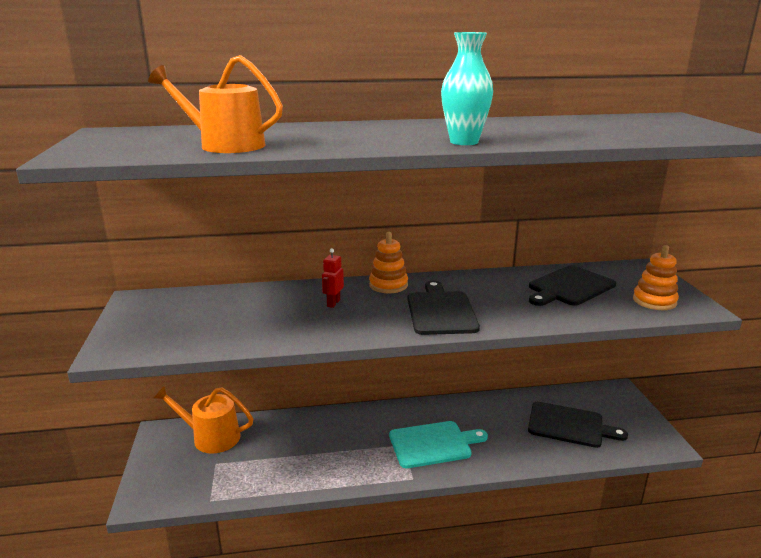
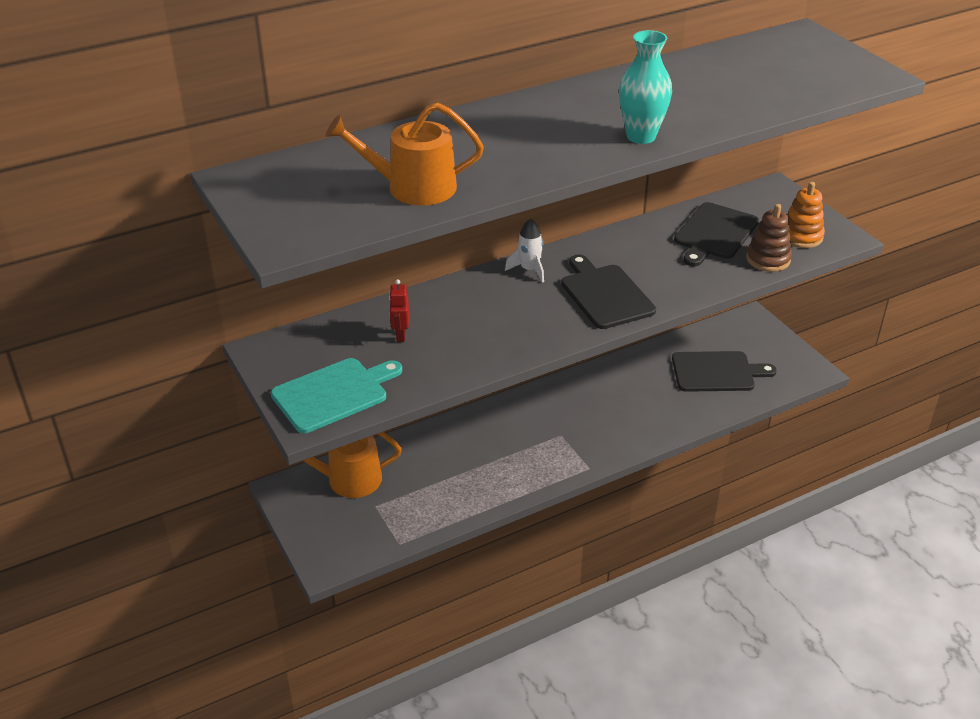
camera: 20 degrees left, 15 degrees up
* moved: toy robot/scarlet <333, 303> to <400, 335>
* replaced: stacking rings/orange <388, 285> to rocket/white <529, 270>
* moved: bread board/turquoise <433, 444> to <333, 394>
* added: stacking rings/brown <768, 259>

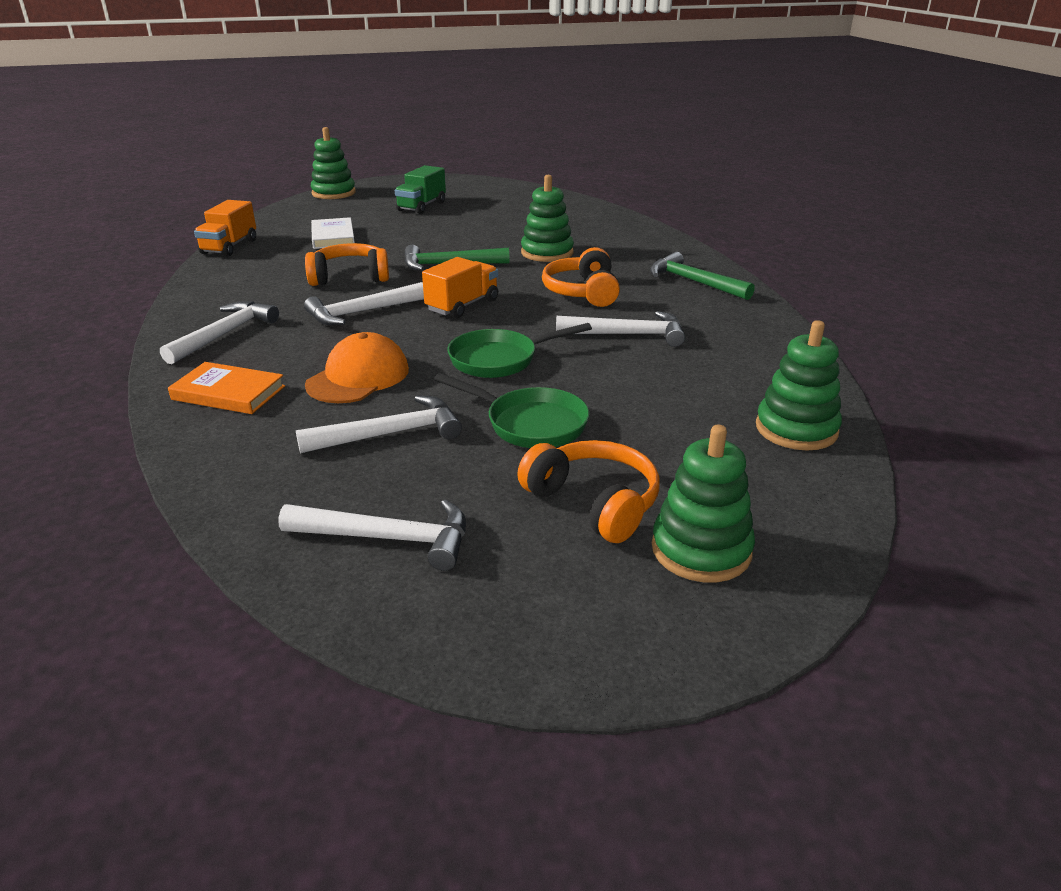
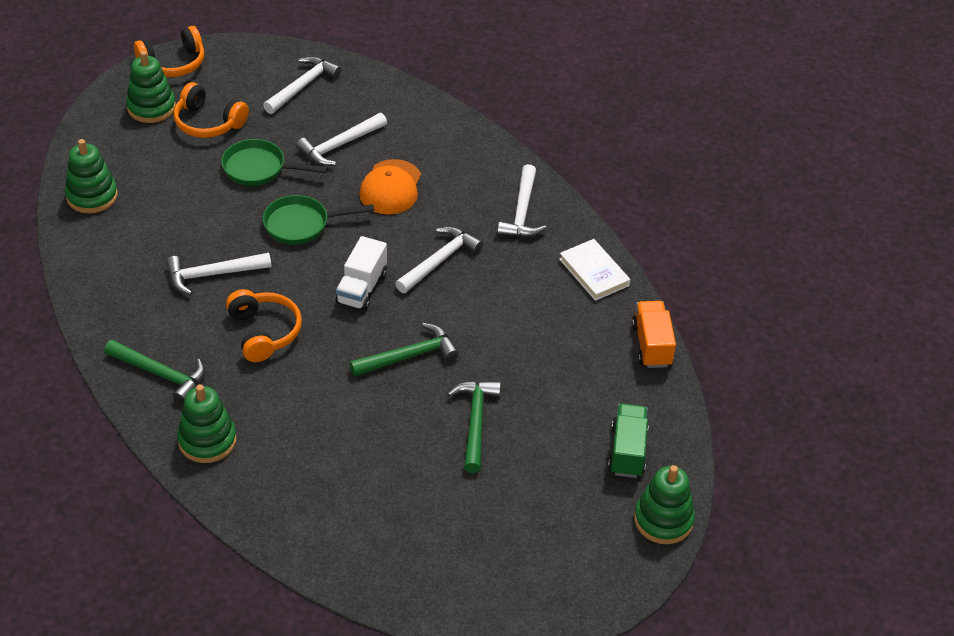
camera: 160 degrees right, 15 degrees up
* removed: book/orange <228, 393>
* turned: carpenter's hammer/white <388, 538> = <303, 86> 135 degrees clockwise
* moved: headset/orange <350, 277> to <173, 63>
* moved: book/white <333, 237> to <594, 272>
* moved: toy truck/green <421, 206> to <627, 451>
* recoloured: toy truck/orange <462, 305> to toy truck/white <362, 288>
* turned: pan/green <500, 360> = <302, 224> 150 degrees counterclockwise
* moved: stacking rings/green <547, 253> to <207, 440>
* added: carpenter's hammer/green <475, 422>

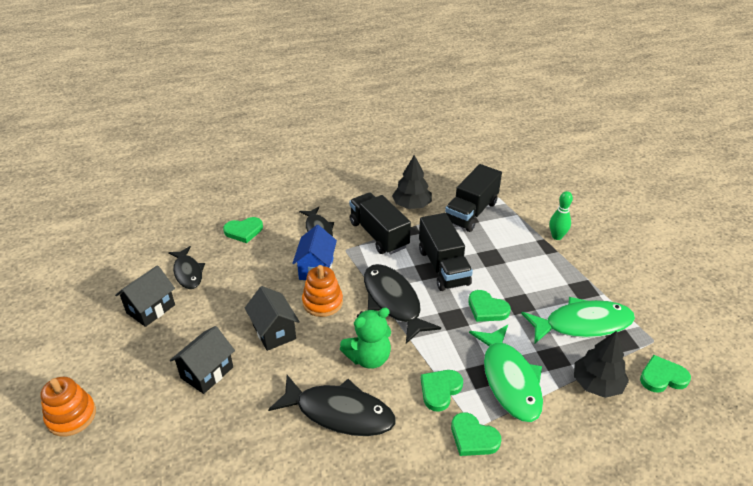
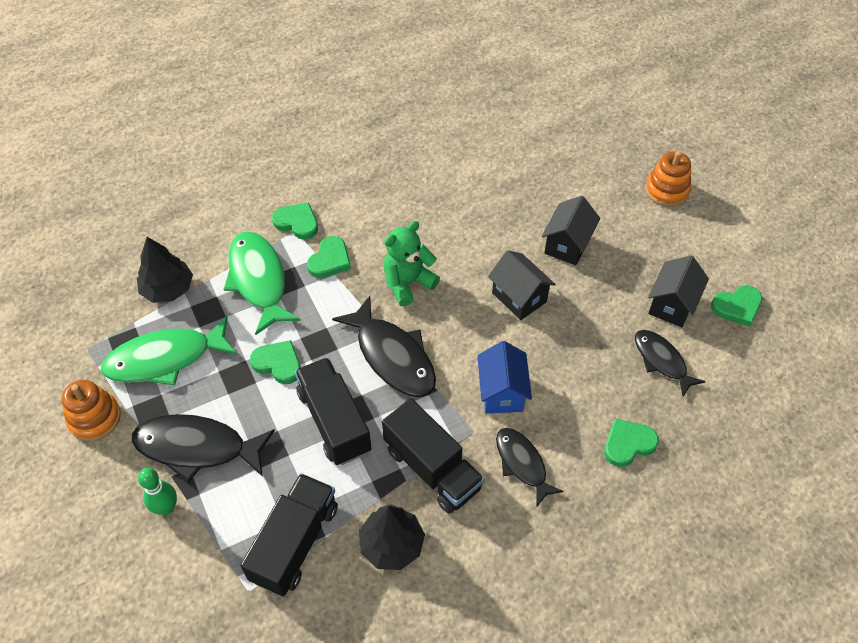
camera: 170 degrees right, 15 degrees up
* moved: toy fish/jet-black <339, 413> to <197, 447>
* moved: stacking rings/orange <322, 302> to <94, 418>
* moved: love heart/green <662, 377> to <737, 307>

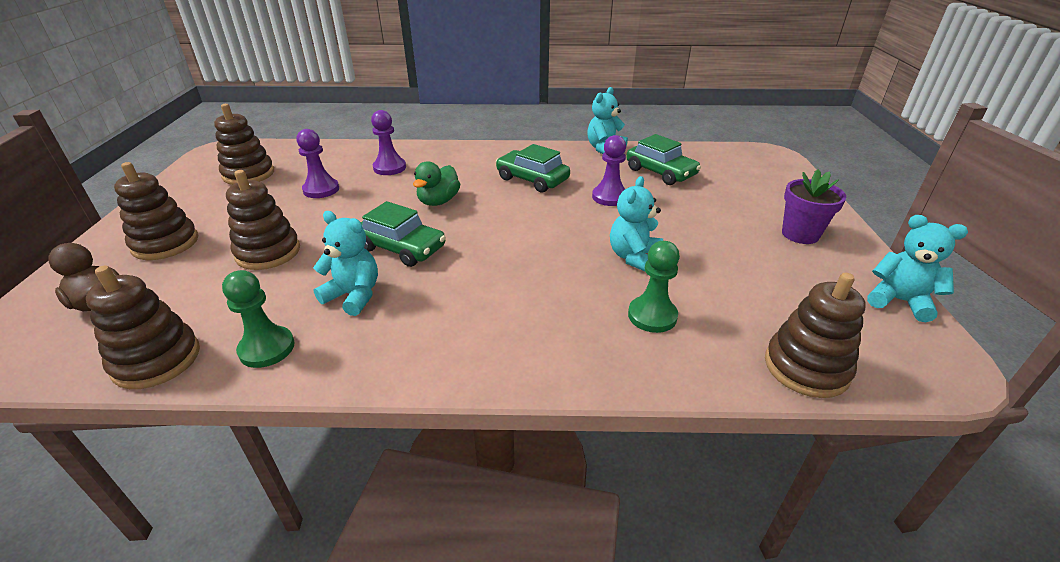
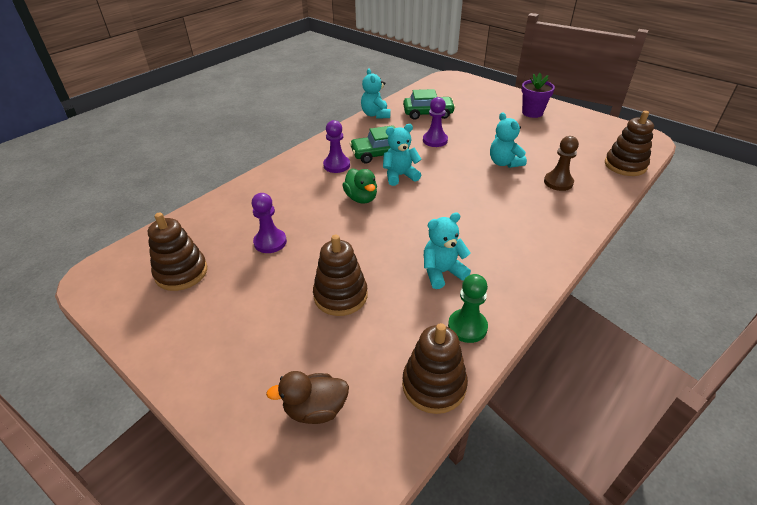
camera: 50 degrees left, 5 degrees up
* removed: stacking rings/brown <165, 243>
* removed: toy car/green <402, 248>
* moved: pawn/royal purple <389, 168> to <336, 165>
* recoloured: pawn/green <652, 316> to pawn/brown <558, 182>
* moved: teddy bear/turquoise <898, 301> to <400, 176>

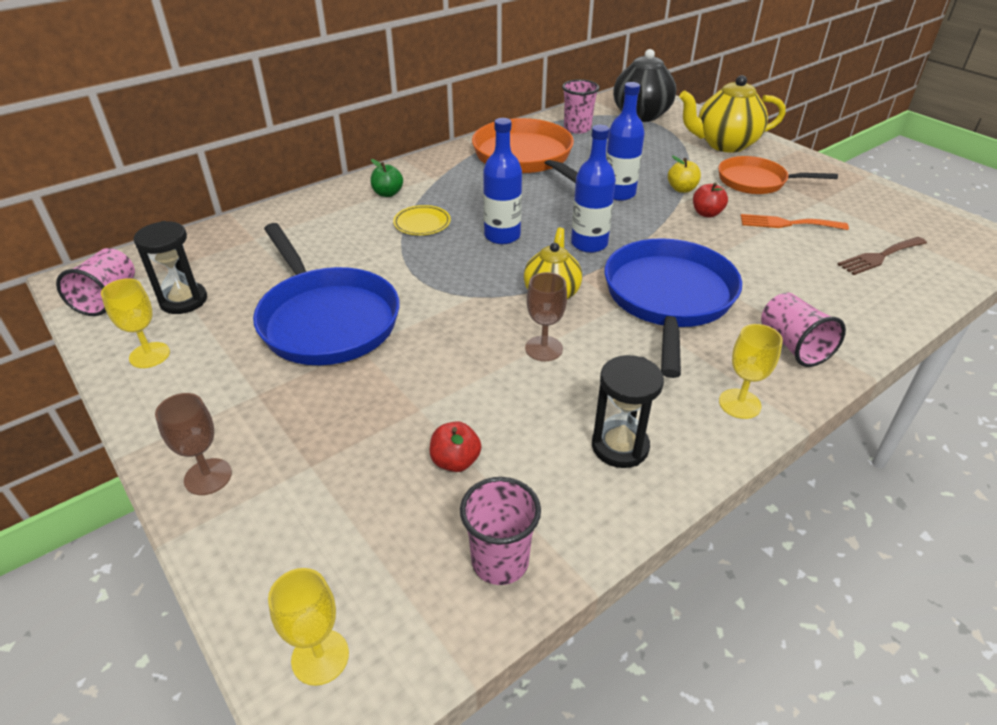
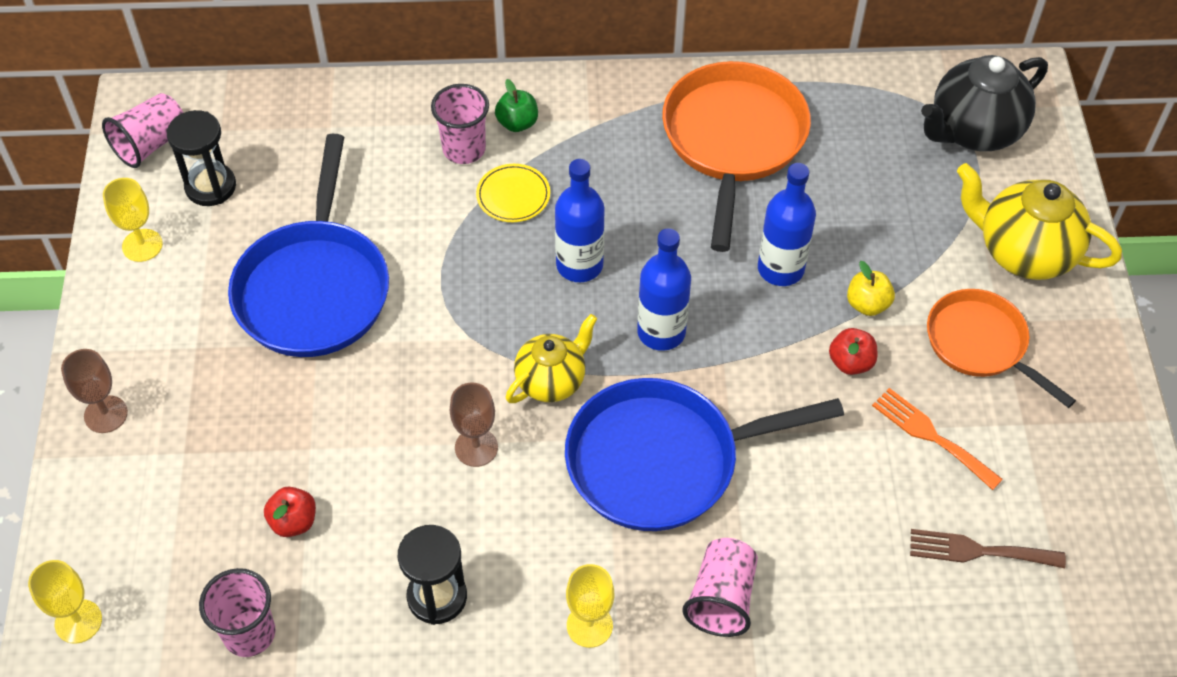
camera: 35 degrees right, 15 degrees up
* moved: beaker/rose-pink <577, 128> to <464, 149>
* turned: pan/royal blue <668, 298> = <663, 461> 150 degrees counterclockwise

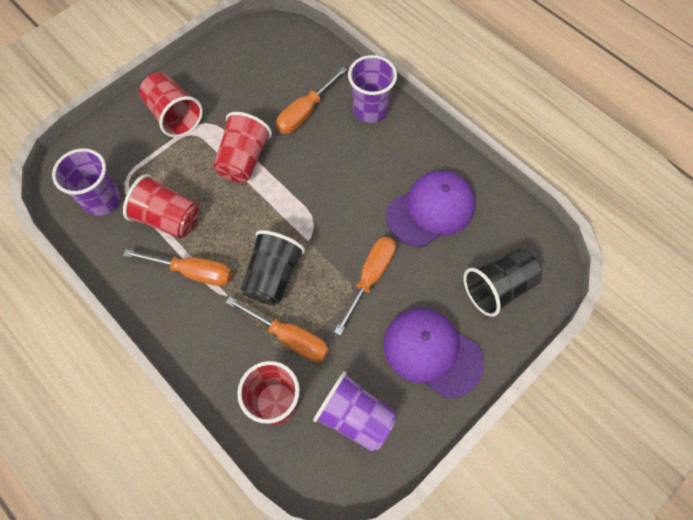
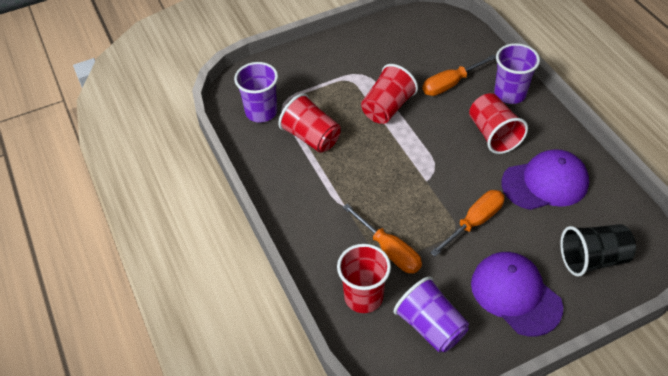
camera: 20 degrees right, 15 degrees down
* removed: flat screwdriver/orange <193, 272>
* moved: beaker/scarlet <174, 115> to <493, 134>
* removed: beaker/jet-black <273, 276>

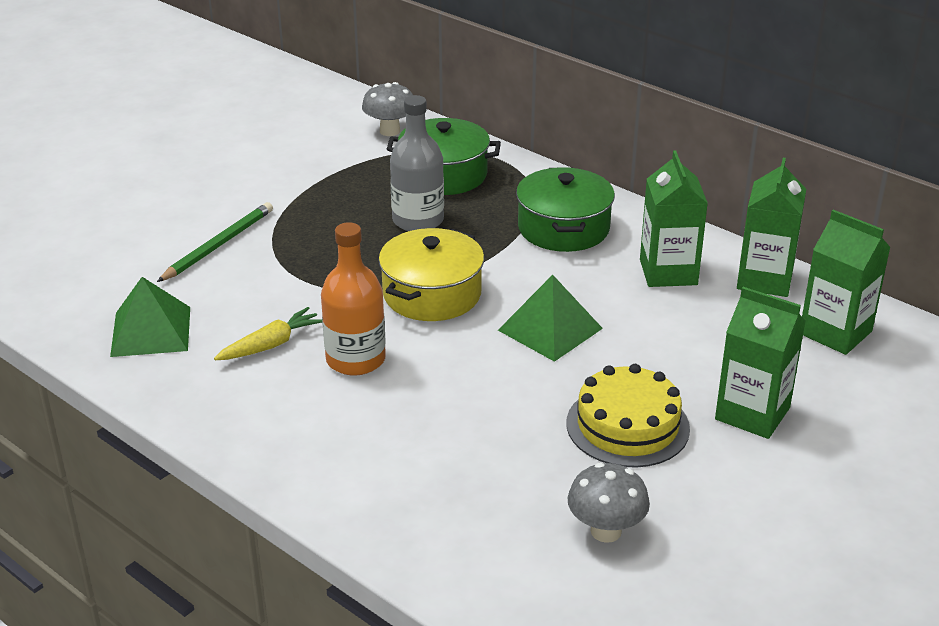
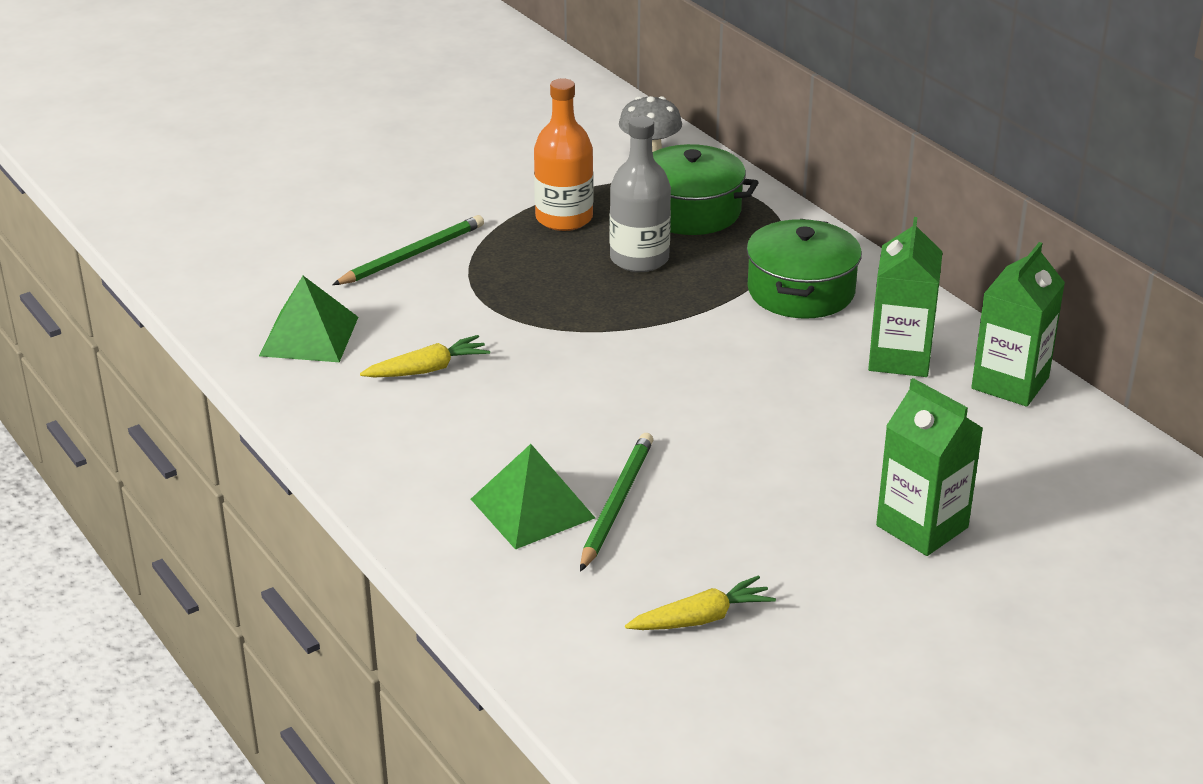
camera: 15 degrees right, 0 degrees up
* moved: flask/orange <355, 360> to <564, 218>
* removed: cooking pot/yellow <432, 294>
* moved: solid pyramid/green <550, 329> to <532, 508>
* removed: layer cake/yellow <627, 426>
* replaced: fungus/grey <606, 531> to toy carrot/yellow <701, 618>
* removed: carton/green <835, 332>
* added: wooden pencil/green <616, 503>

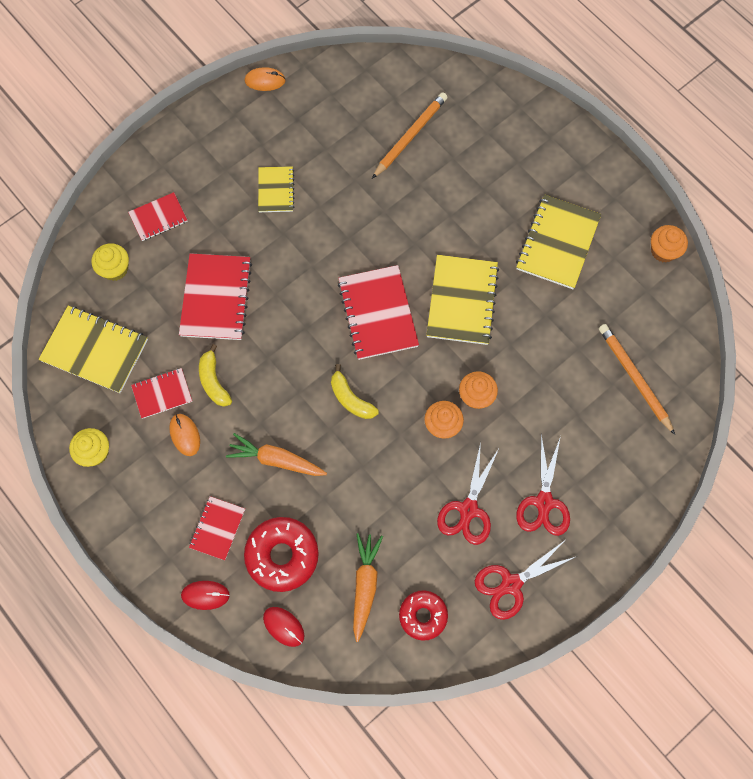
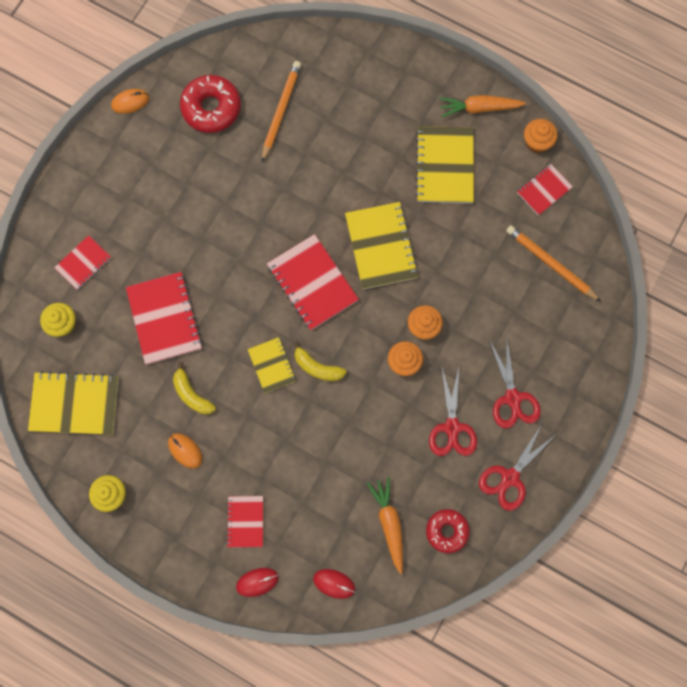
camera: 20 degrees left, 5 degrees up
* moved: notepad/scarlet <162, 394> to <544, 190>
* moved: toy carrot/orange <276, 460> to <479, 108>
* moved: donut/scarlet <282, 555> to <211, 108>
* moved: notepad/yellow <276, 190> to <272, 365>

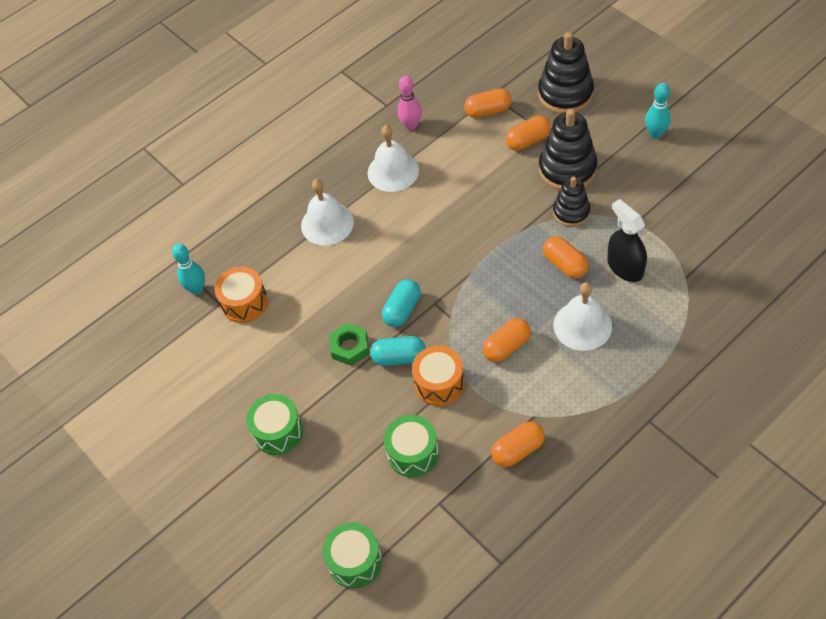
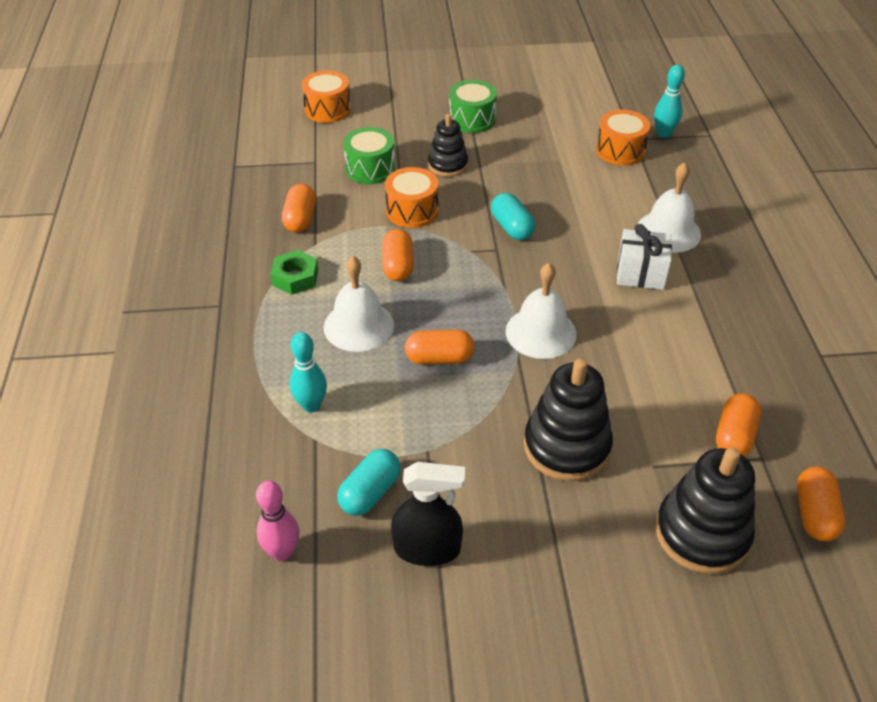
camera: 120 degrees right, 10 degrees down
* recoloured: toy drum/green <355, 561> to toy drum/orange <328, 110>
* moved: hexagon nut/green <350, 347> to <295, 277>
* moved: school bell/white <393, 171> to <541, 332>
* moved: capsule/turquoise <399, 357> to <370, 492>
* moved: bowling pin/rose-pink <411, 126> to <282, 552>
* moved: capsule/orange <528, 141> to <814, 514>
* moved: stacking rings/jet-black <571, 212> to <448, 165>
* moved: sprayer/jet-black <625, 267> to <427, 548>
* moved: bowling pin/turquoise <655, 134> to <311, 405>
* added: present/white <640, 274>

